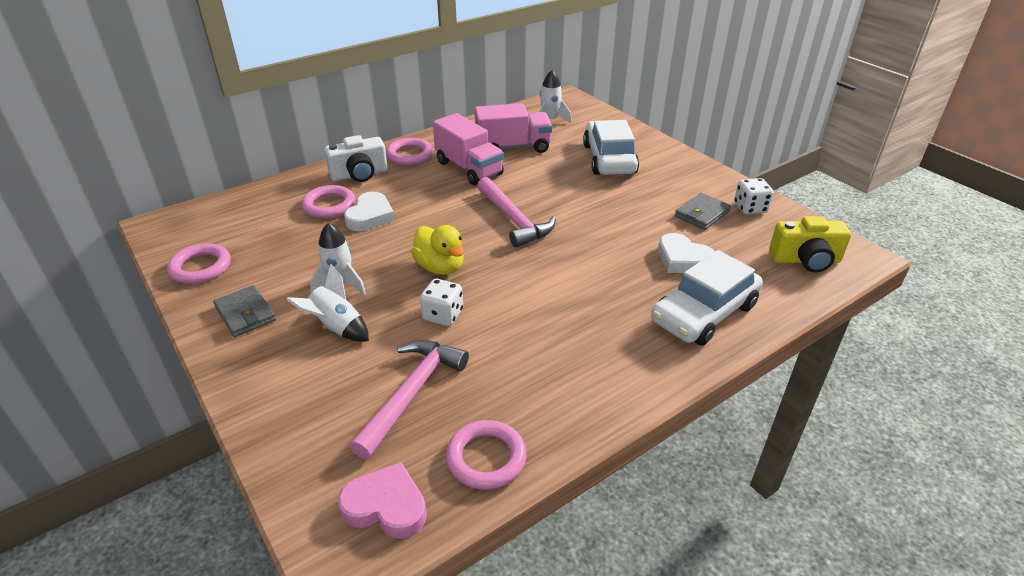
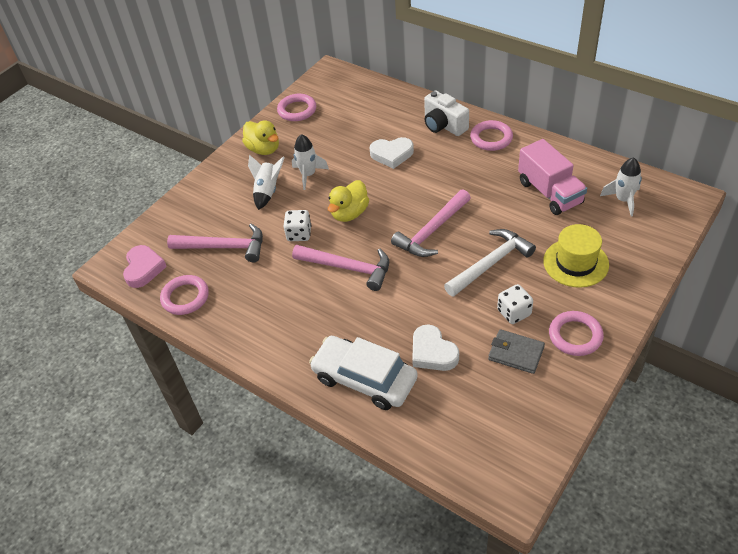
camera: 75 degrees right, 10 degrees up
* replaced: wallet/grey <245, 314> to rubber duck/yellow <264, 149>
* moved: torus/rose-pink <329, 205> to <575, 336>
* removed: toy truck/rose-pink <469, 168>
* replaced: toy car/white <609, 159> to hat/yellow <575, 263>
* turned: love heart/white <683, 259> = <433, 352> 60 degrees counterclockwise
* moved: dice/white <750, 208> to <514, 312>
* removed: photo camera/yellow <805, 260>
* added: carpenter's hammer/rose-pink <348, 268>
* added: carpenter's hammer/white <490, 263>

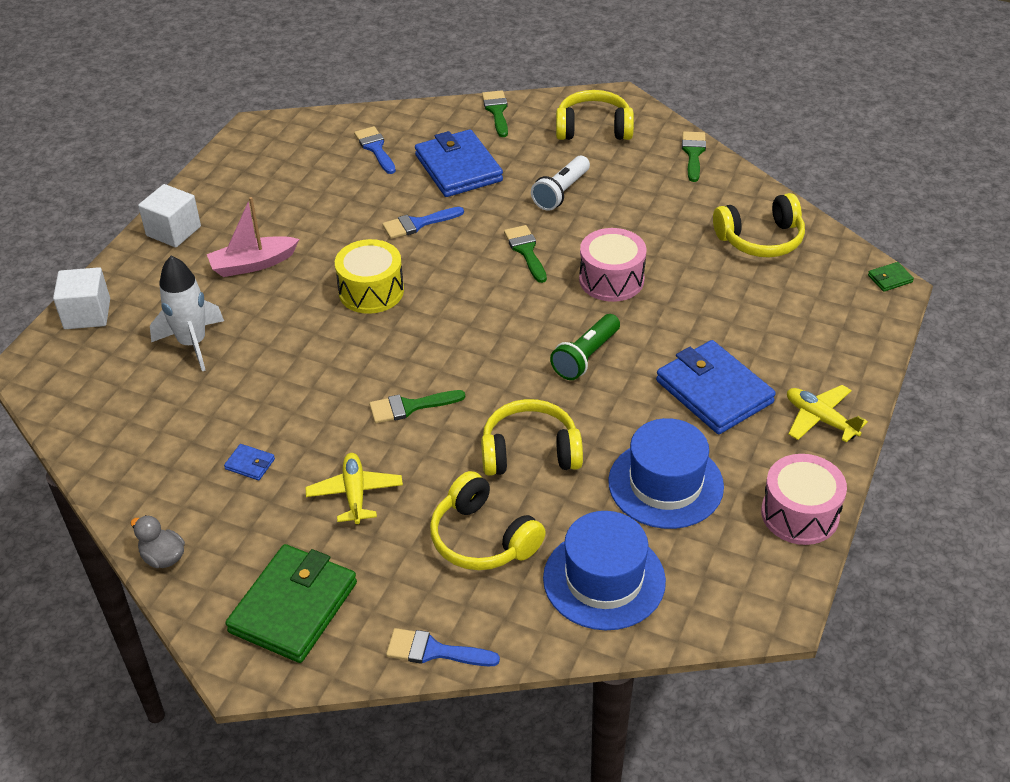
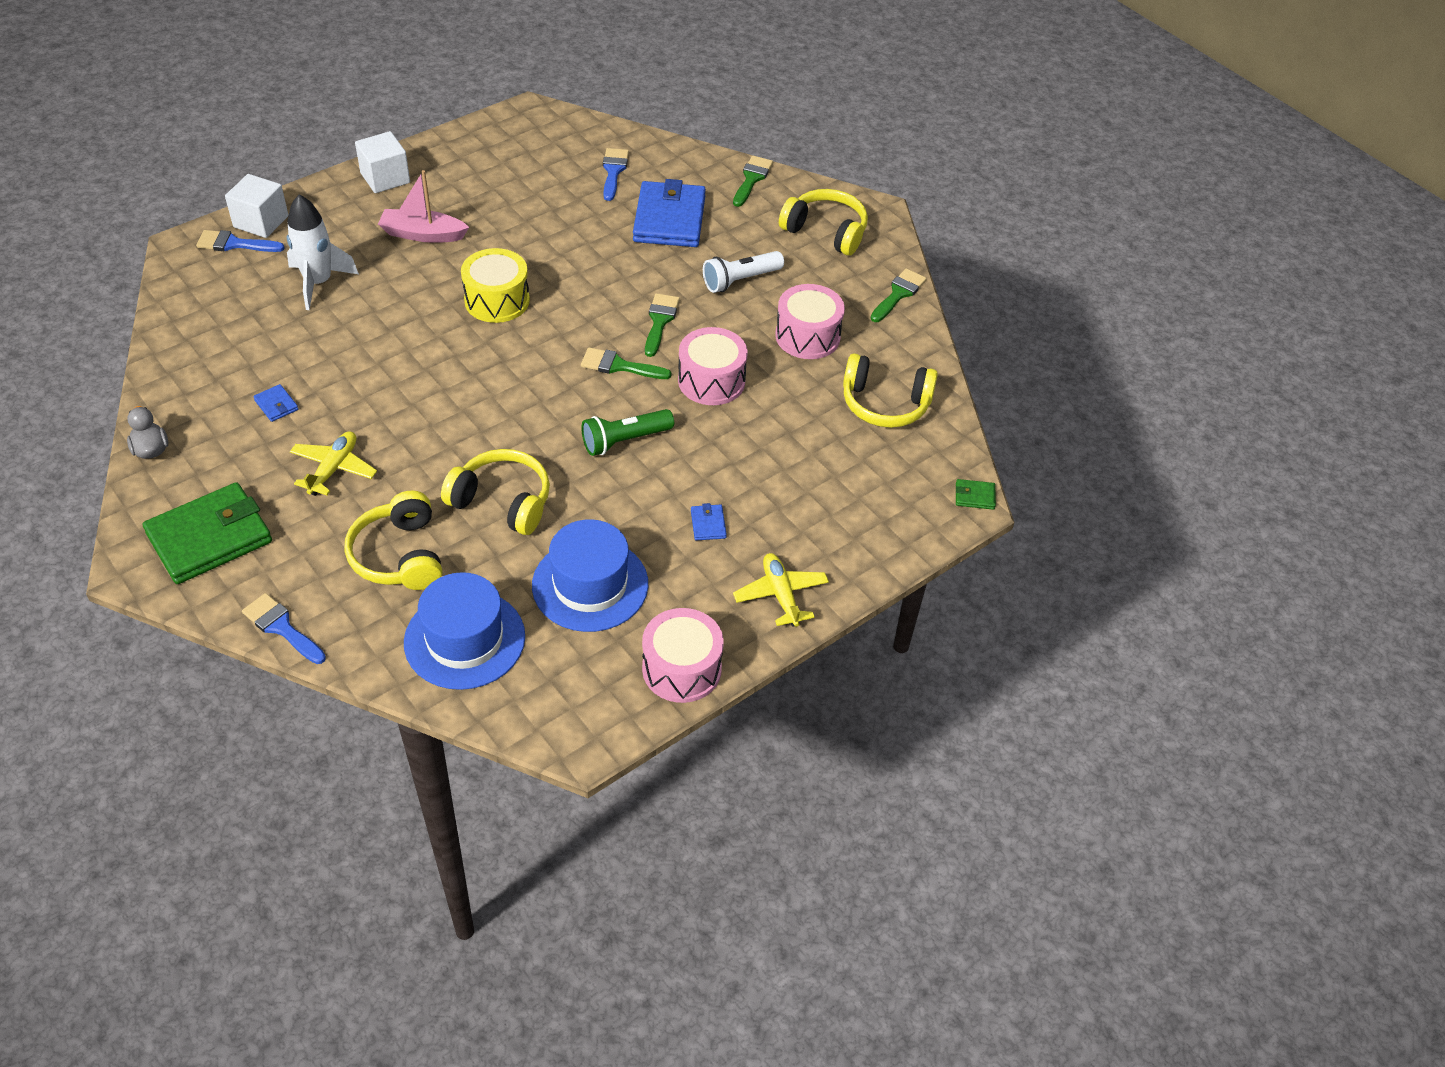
camera: 25 degrees right, 5 degrees up
* moved: brush/green <410, 407> to <619, 366>
* moved: brush/royal blue <418, 224> to <234, 244>
* resized: wallet/royal blue <714, 392> = <708, 524> x0.40
* added: toy drum/rose-pink <807, 336>

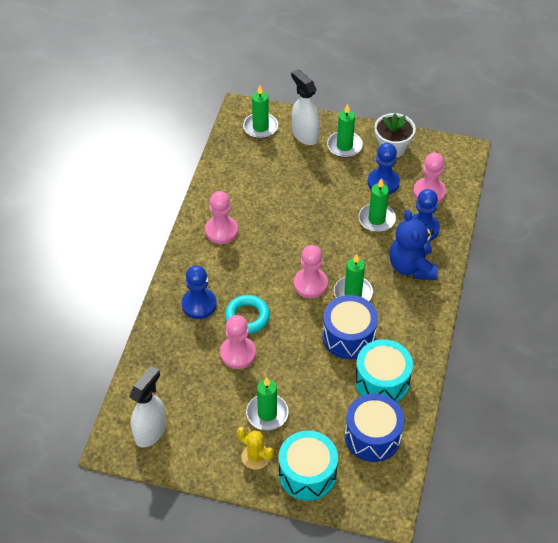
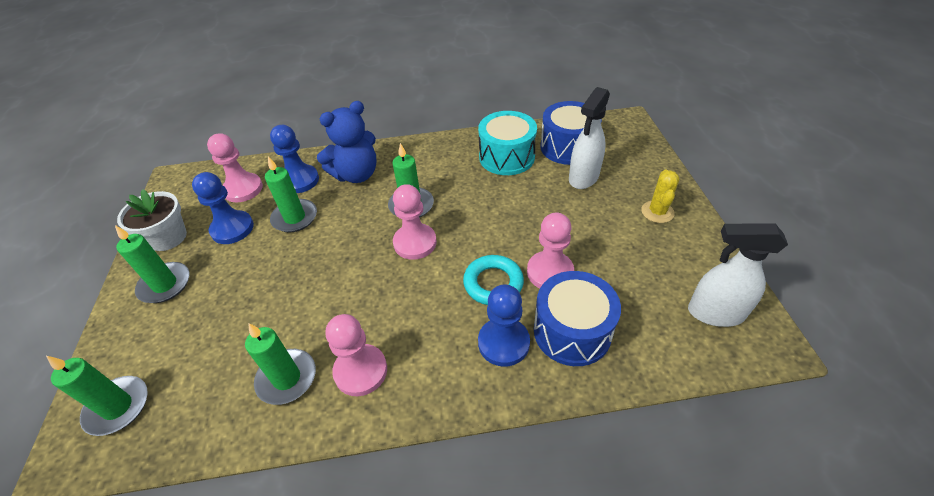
camera: 110 degrees left, 5 degrees down
* moved: wax candle/green <267, 413> to <287, 378>
* removed: toy drum/turquoise <307, 474>
* moved: sprayer/white <304, 135> to <583, 178>
* moved: toy drum/royal blue <348, 336> to <572, 331>

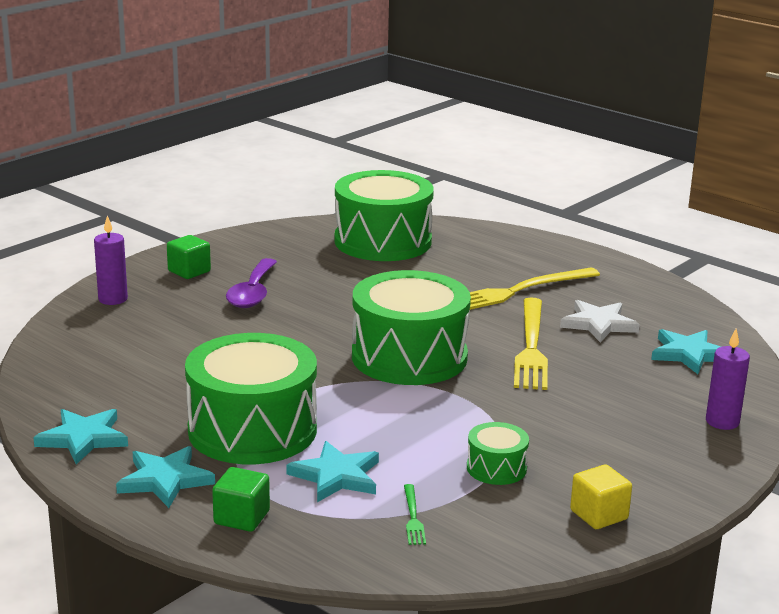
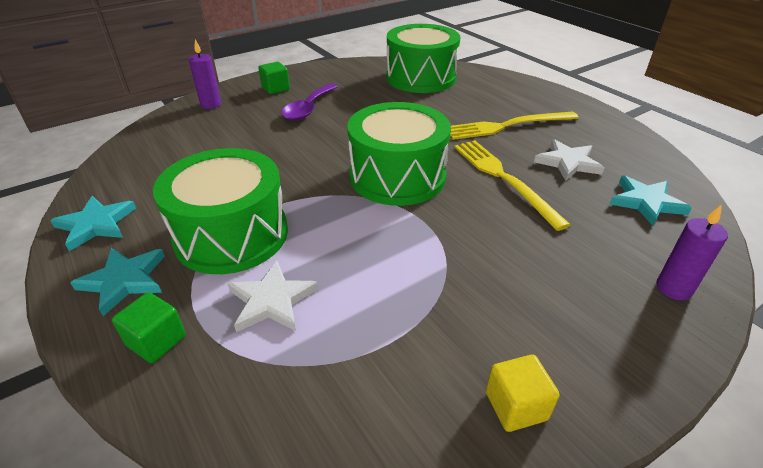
camera: 15 degrees right, 15 degrees up
* recoloured: star/turquoise <336, 476> to star/white <271, 300>
* removed: table fork/green <413, 517>
* removed: toy drum/green <496, 468>
* turned: table fork/yellow <531, 347> = <503, 178> 135 degrees clockwise

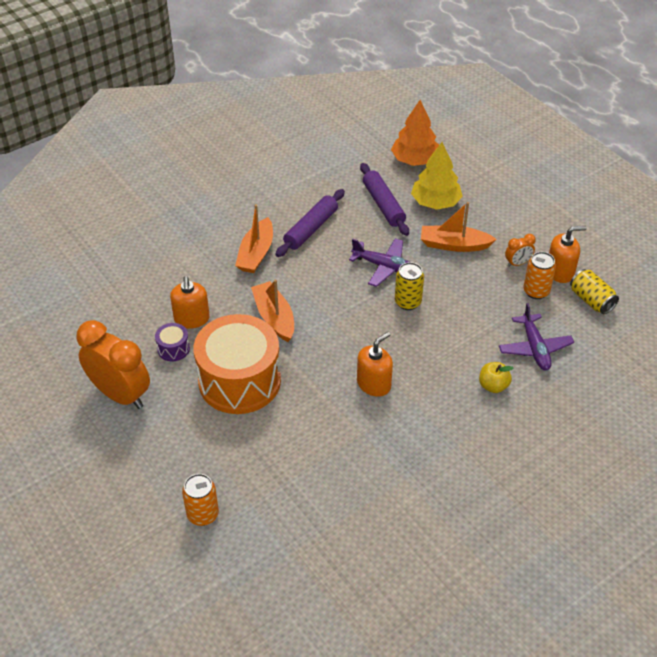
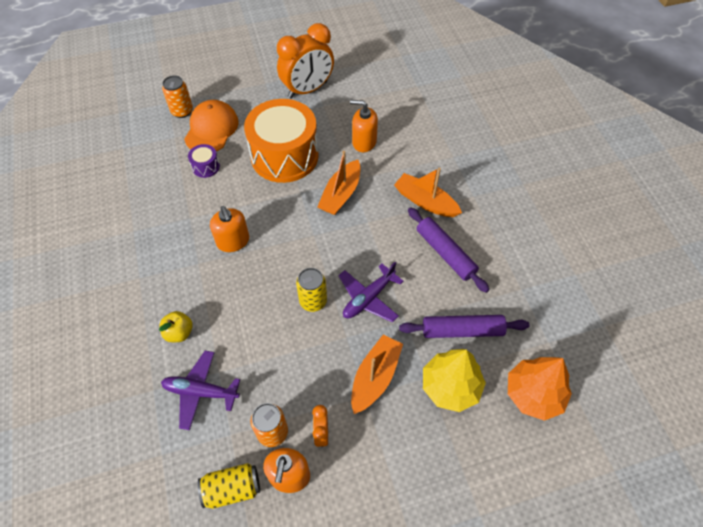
camera: 110 degrees right, 10 degrees up
* moved: toy drum/royal purple <173, 349> to <206, 167>
* turned: toy boat/orange <274, 317> = <341, 194> 120 degrees clockwise
* added: cap/orange <211, 129>

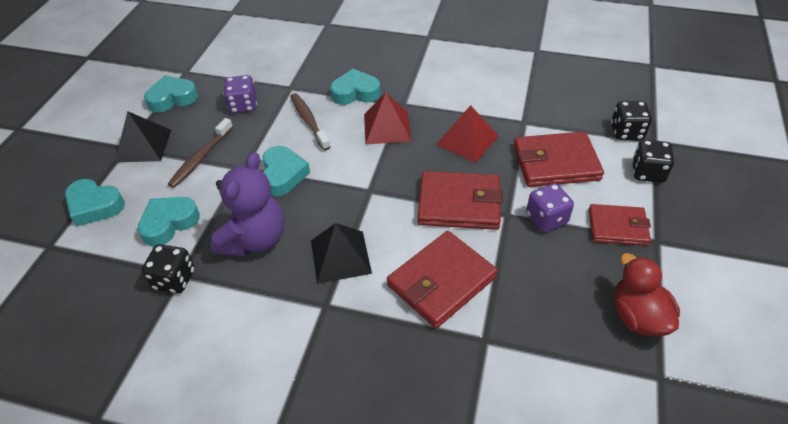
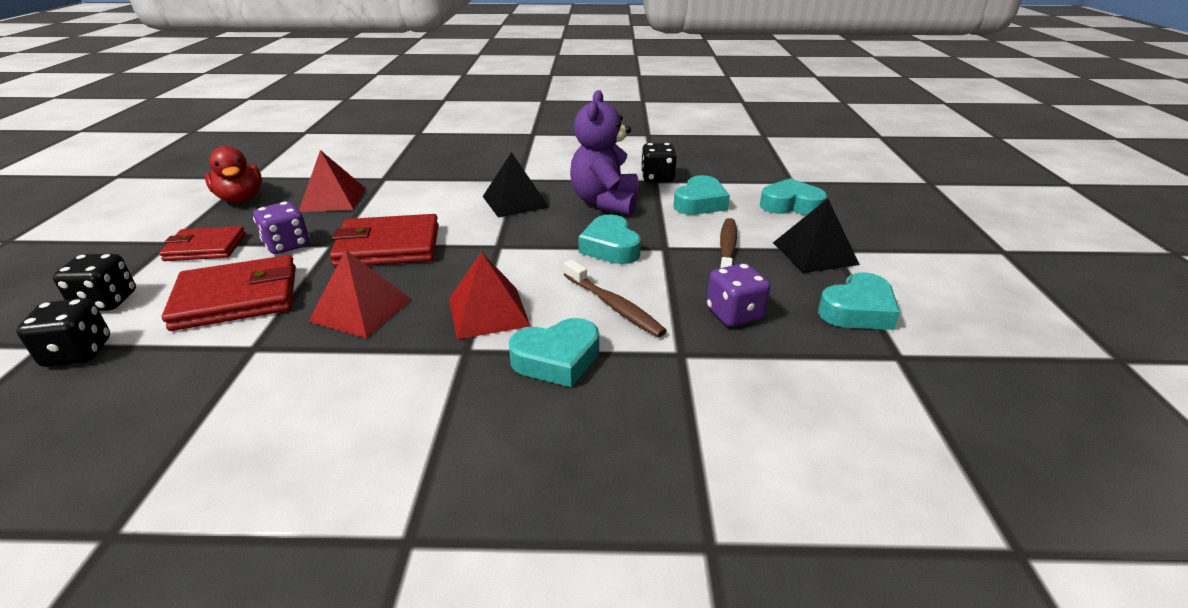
camera: 165 degrees right, 15 degrees down
* removed: wallet/scarlet <441, 281>
* added: solid pyramid/scarlet <333, 199>

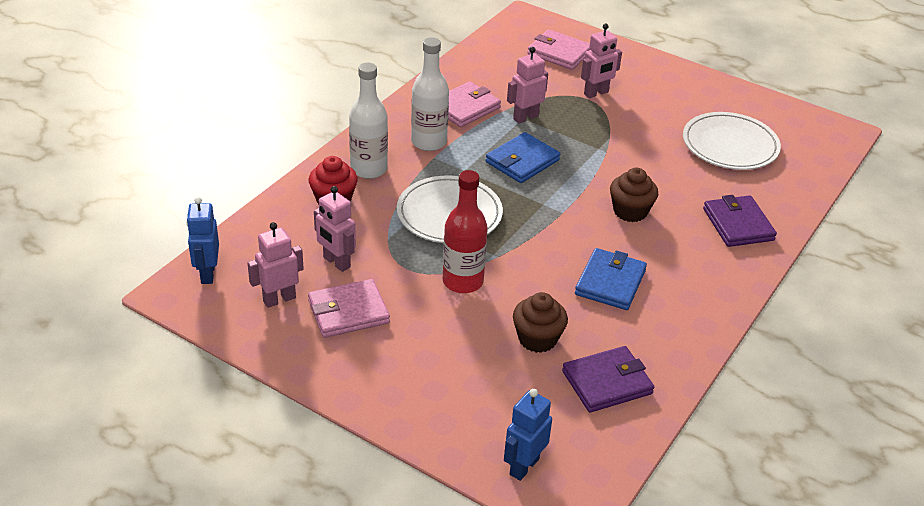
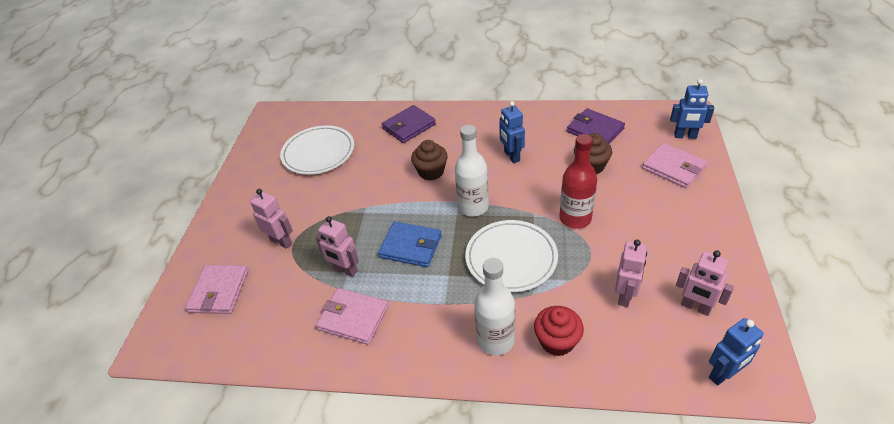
camera: 110 degrees left, 5 degrees up
* moved: wallet/rose-pink <348, 312> to <673, 168>
* moved: flask/white <429, 142> to <473, 207>
* replaced: wallet/royal blue <610, 282> to toy robot/royal blue <511, 156>

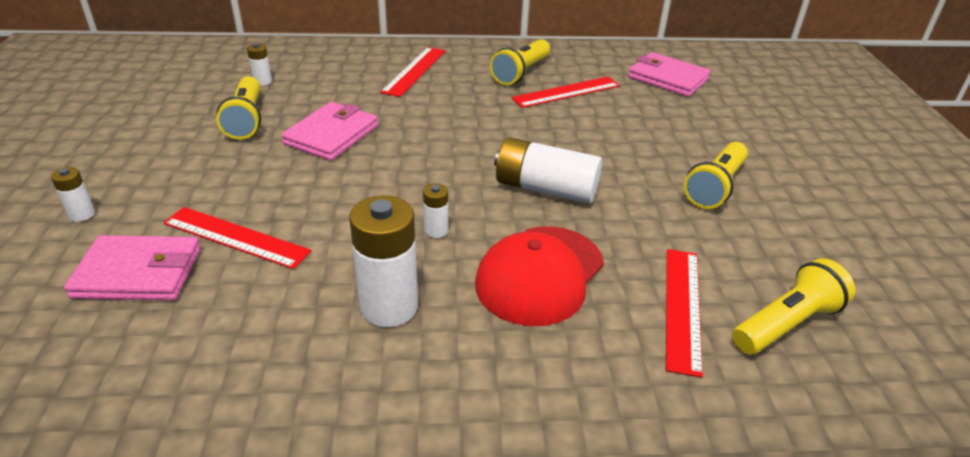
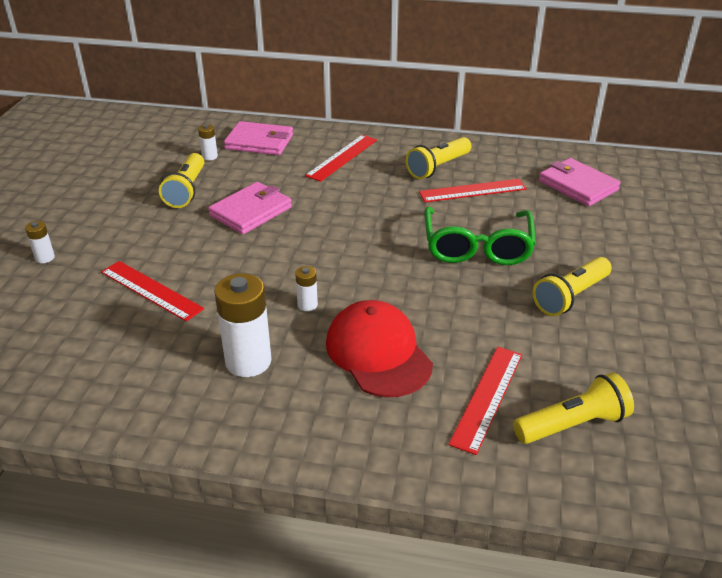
camera: 15 degrees right, 0 degrees up
* moved: wallet/rose-pink <138, 273> to <259, 142>
* turned: cap/scarlet <540, 275> = <378, 353> 105 degrees clockwise
* removed: battery/white <545, 188>
* added: glasses/green <477, 247>

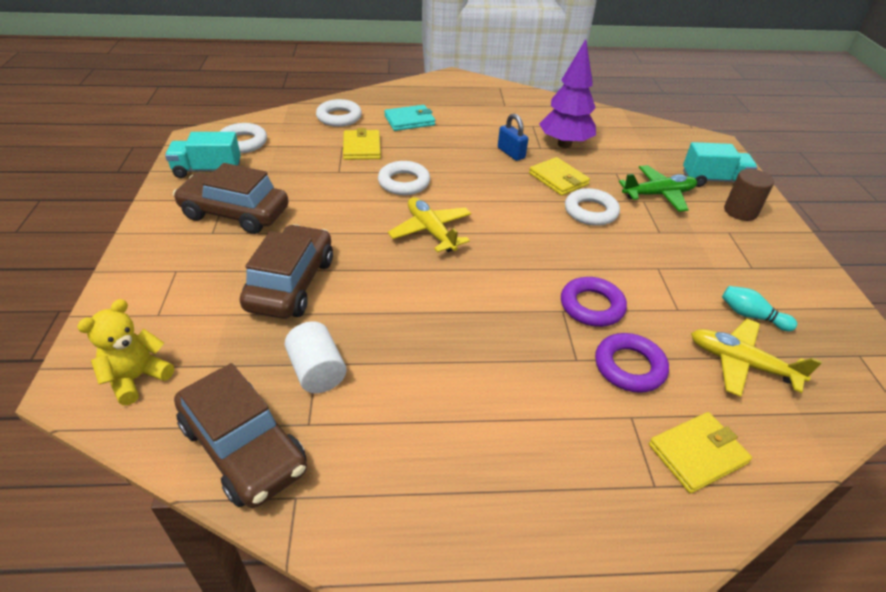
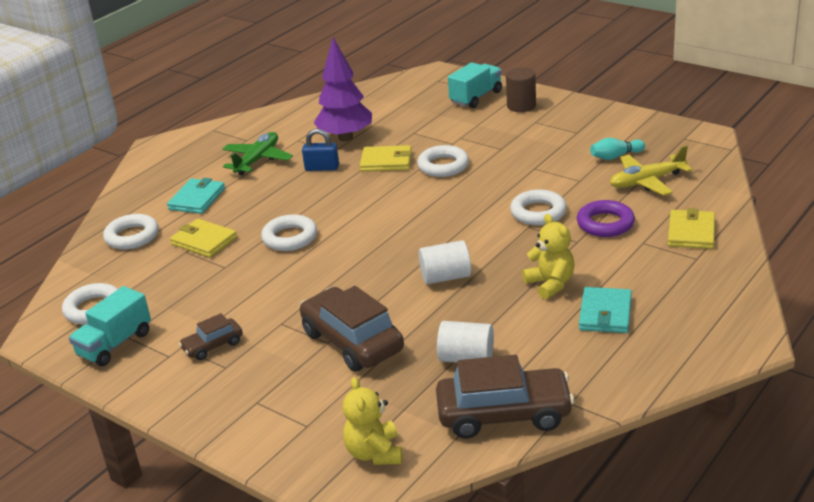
camera: 45 degrees left, 10 degrees down
* resized: toy car/brown <235, 213> = <213, 346> x0.51
* removed: toy plane/yellow <431, 231>
* recoloured: torus/royal purple <591, 306> to torus/white <538, 212>
* moved: toy plane/green <658, 194> to <257, 160>
* added: cylinder/white <445, 277>
* added: teddy bear/yellow <550, 284>
* added: wallet/turquoise <605, 313>

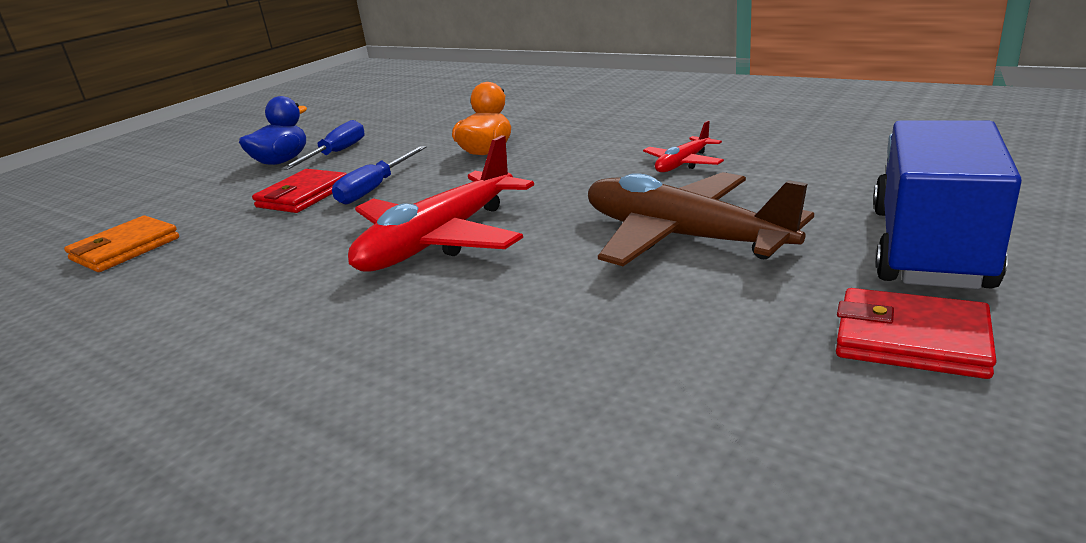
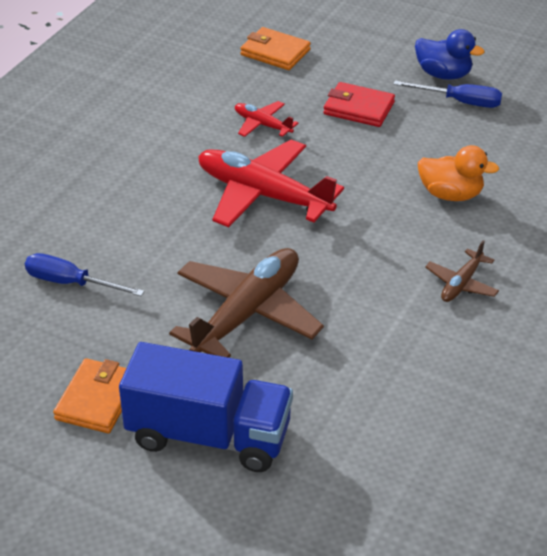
camera: 80 degrees right, 15 degrees up
* moved: flat screwdriver/royal blue <375, 188> to <71, 283>
* moved: toy plane/scarlet <683, 163> to <262, 124>
* recoloured: wallet/scarlet <911, 339> to wallet/orange <97, 399>
* added: toy plane/brown <461, 284>

